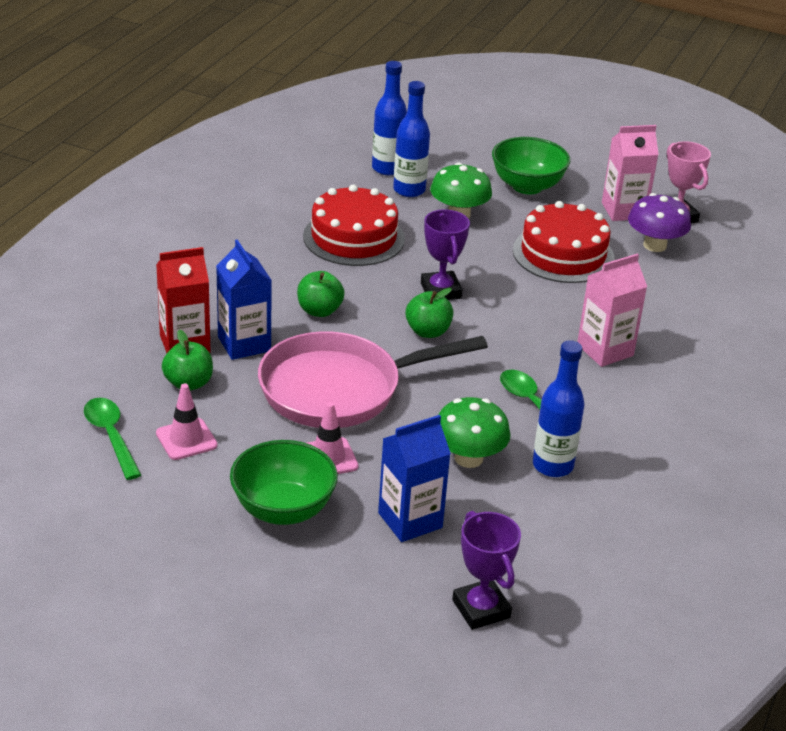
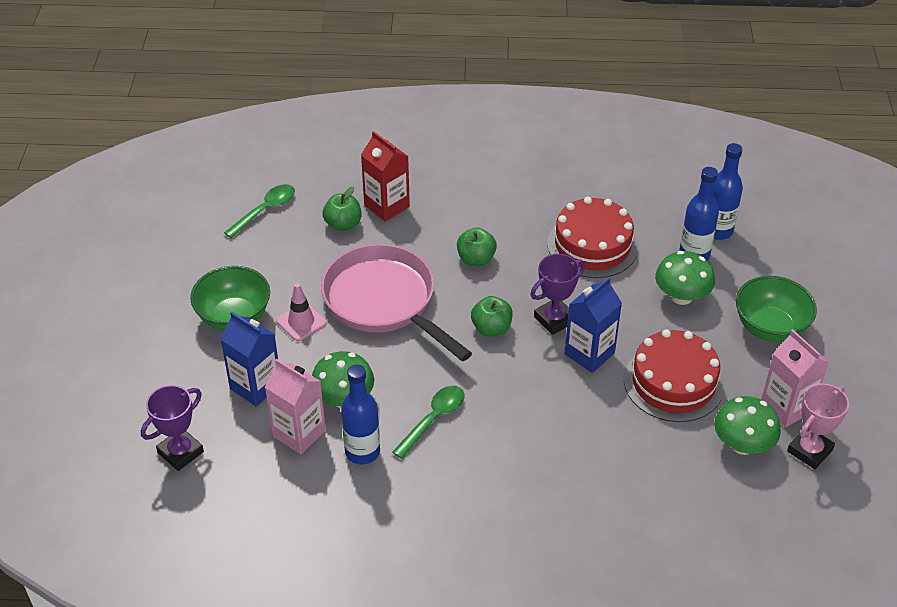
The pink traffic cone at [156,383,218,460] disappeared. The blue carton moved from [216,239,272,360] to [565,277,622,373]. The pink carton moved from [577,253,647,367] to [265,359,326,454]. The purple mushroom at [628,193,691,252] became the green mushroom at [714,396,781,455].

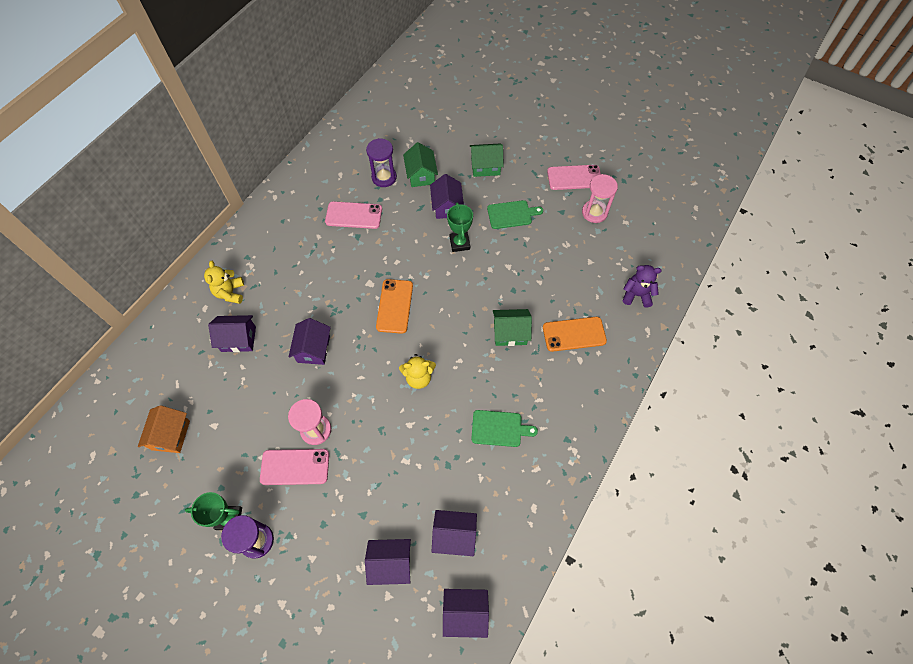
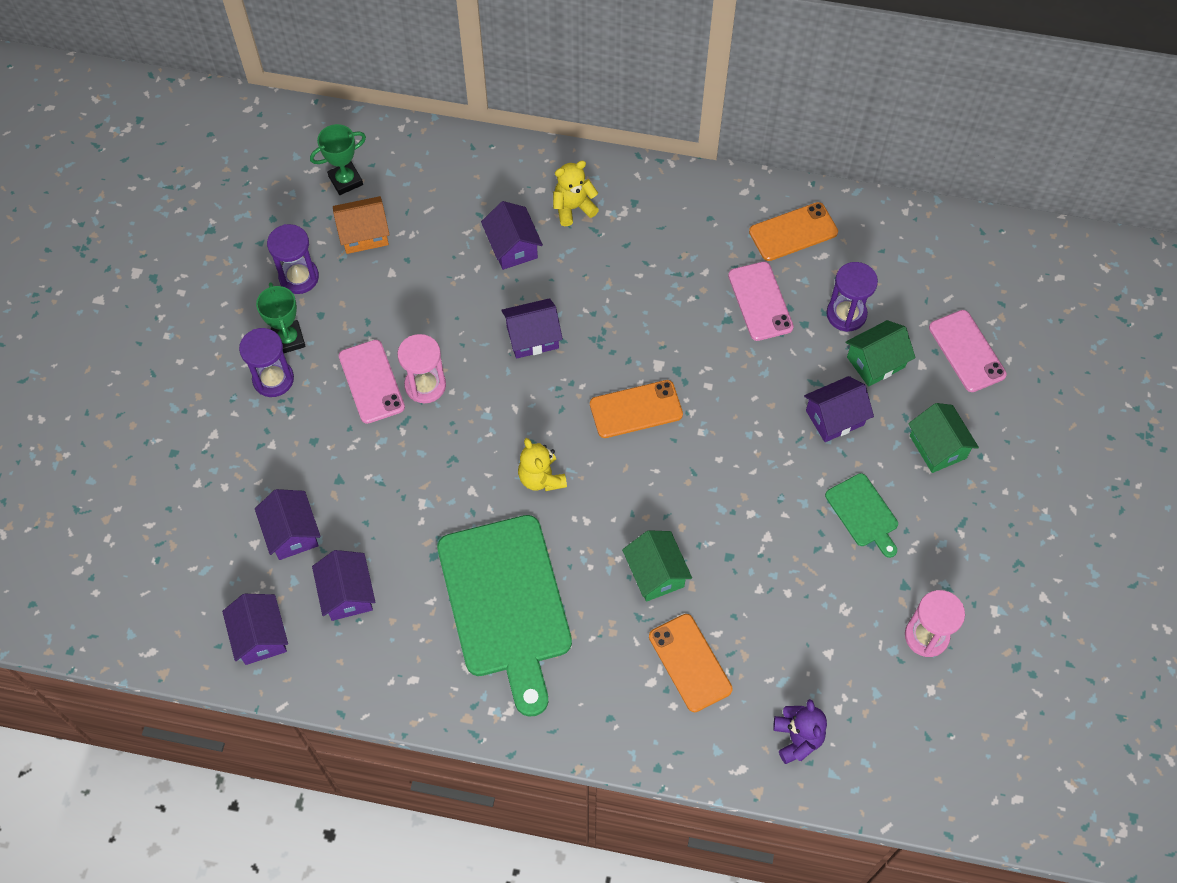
The purple hourglass at [267,224,319,294] appeared. The orange phone at [749,202,838,261] appeared. The green trophy moved from [447,202,473,252] to [310,124,366,195]. The pink phone moved from [547,165,601,190] to [929,310,1007,392]. The green cutting board at [471,410,538,447] changed to 2.18 times the size.

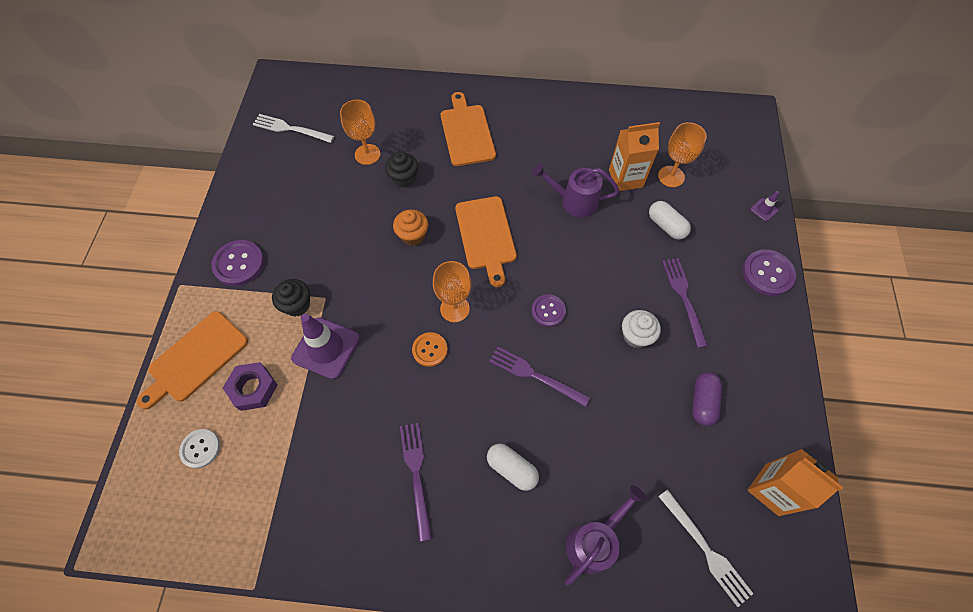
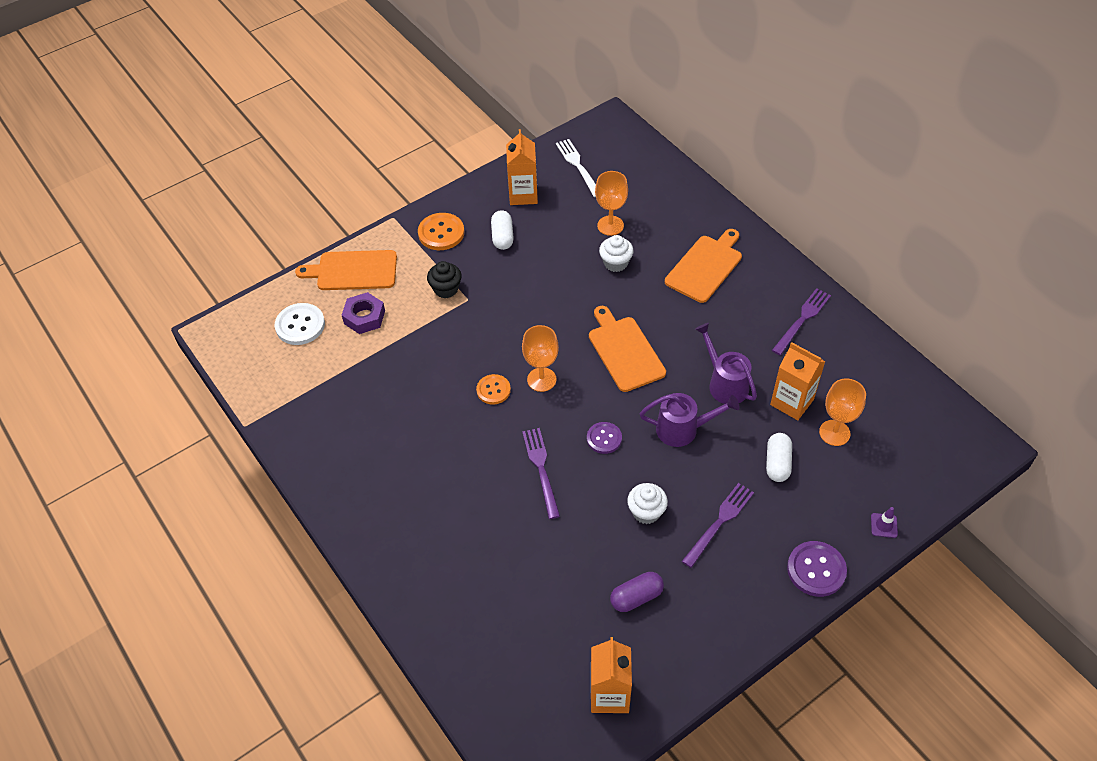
The purple traffic cone at [291,314,360,379] disappeared. The orange cupcake at [393,209,428,246] disappeared. The white fork at [658,489,754,607] disappeared. The orange carton at [506,129,538,205] appeared. The purple fork moved from [400,423,432,542] to [772,288,831,355]. The white capsule moved from [487,443,539,491] to [491,210,514,250]. The purple watering can moved from [565,485,647,586] to [640,393,739,447]. The purple button at [211,240,264,286] became the orange button at [418,213,464,250]. The black cupcake at [385,151,418,188] became the white cupcake at [599,235,634,272]. The orange cutting board at [455,196,517,287] turned 120 degrees clockwise. The white button at [179,429,220,468] changed to 1.51 times the size.

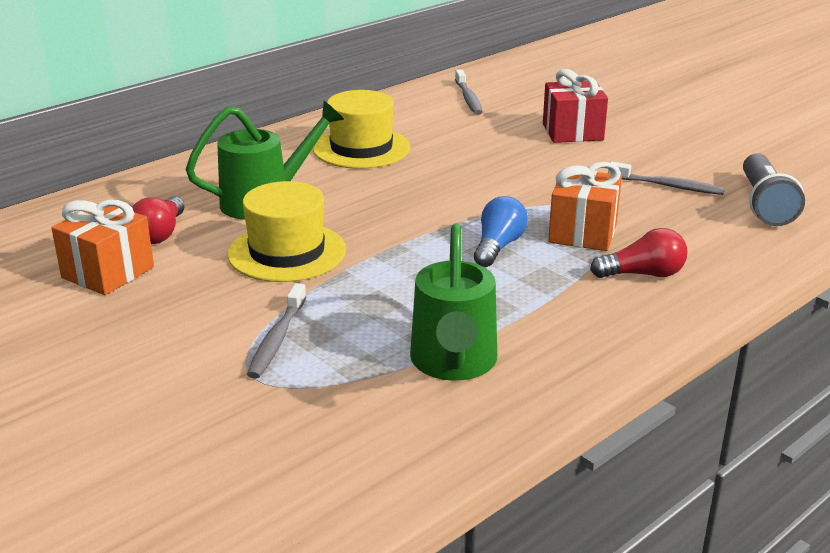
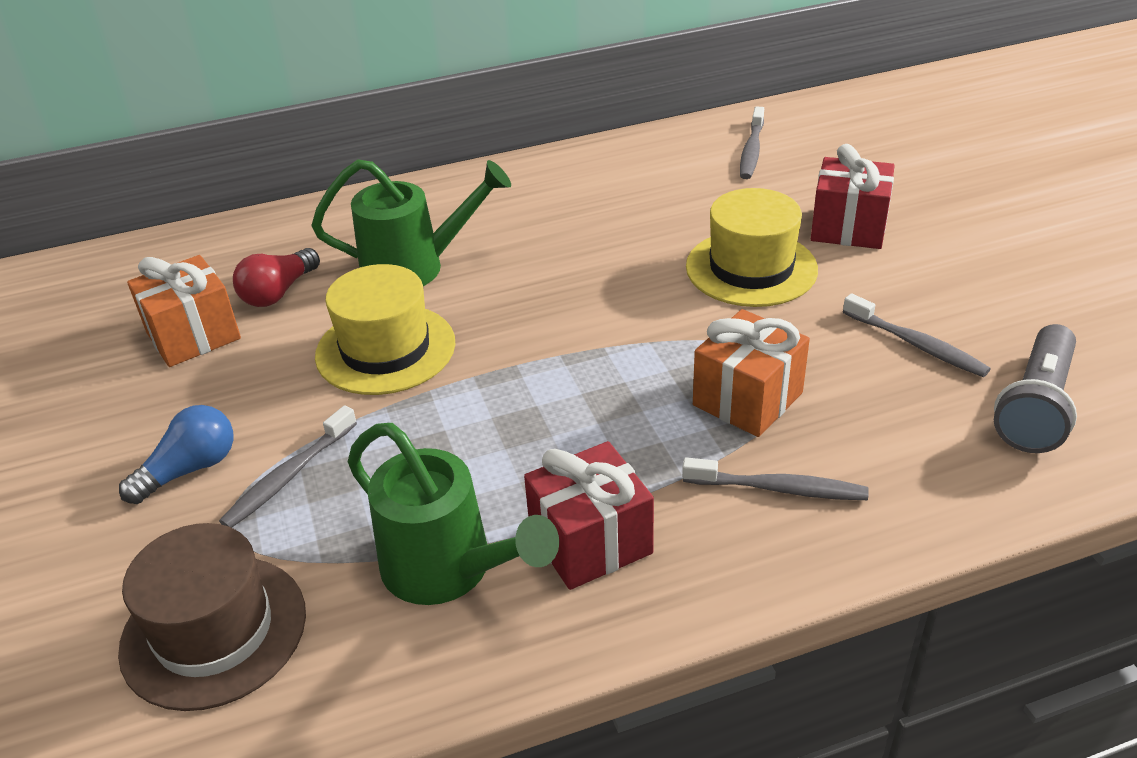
The brown hat at [118,523,306,711] appeared. The red gift at [524,441,654,590] appeared. The yellow hat moved from [313,90,410,169] to [686,188,818,307]. The blue light bulb moved from [474,196,528,267] to [119,405,233,504]. The red light bulb at [590,228,688,278] was replaced by the grey toothbrush at [682,457,869,500]. The green watering can at [410,224,497,381] turned 75 degrees counterclockwise.

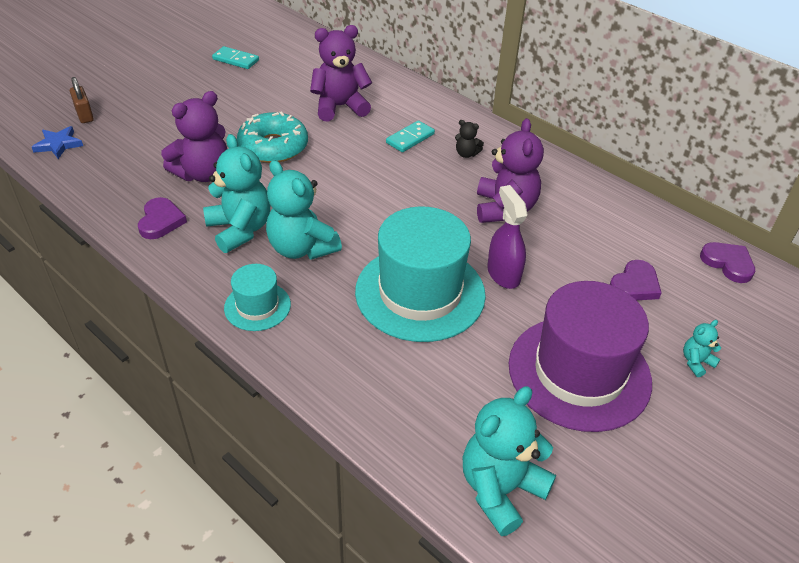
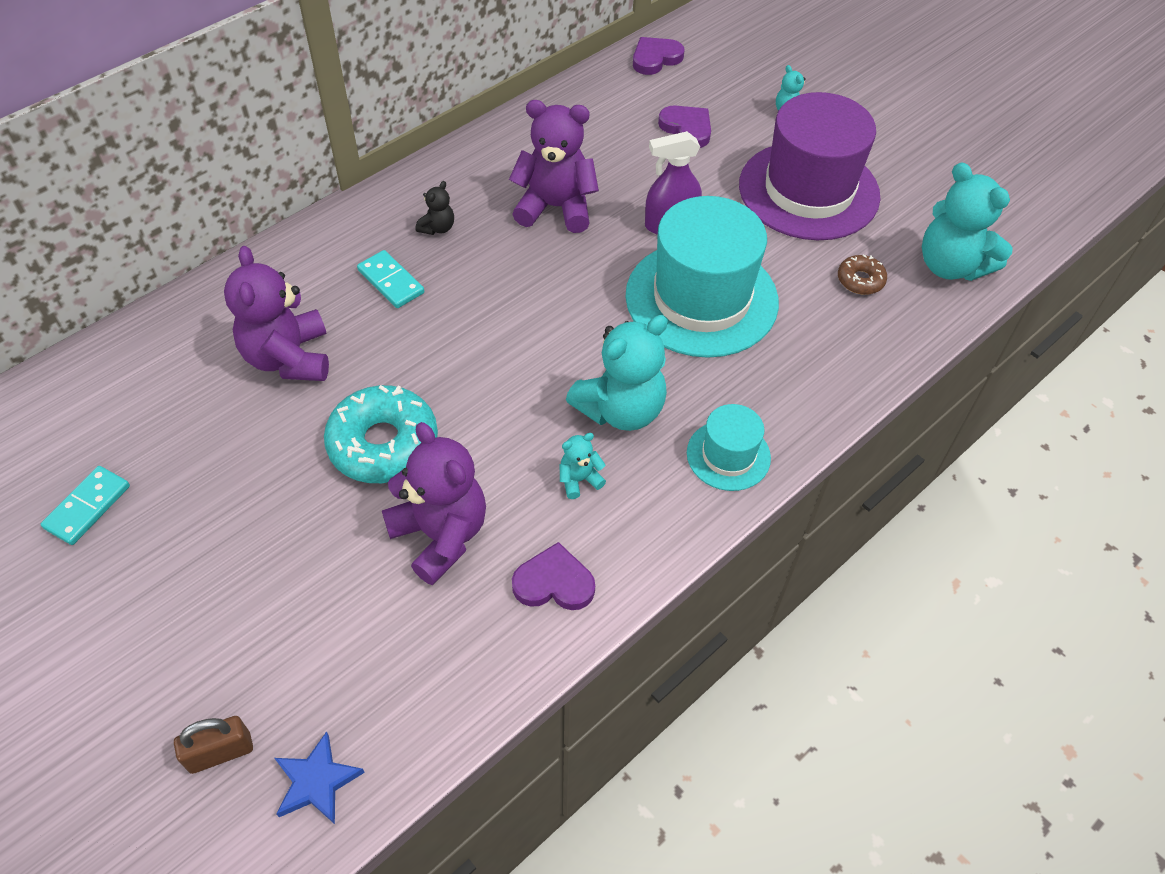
The brown donut at [838,254,887,295] appeared. The turquoise teddy bear at [203,134,270,253] changed to 0.46 times the size.

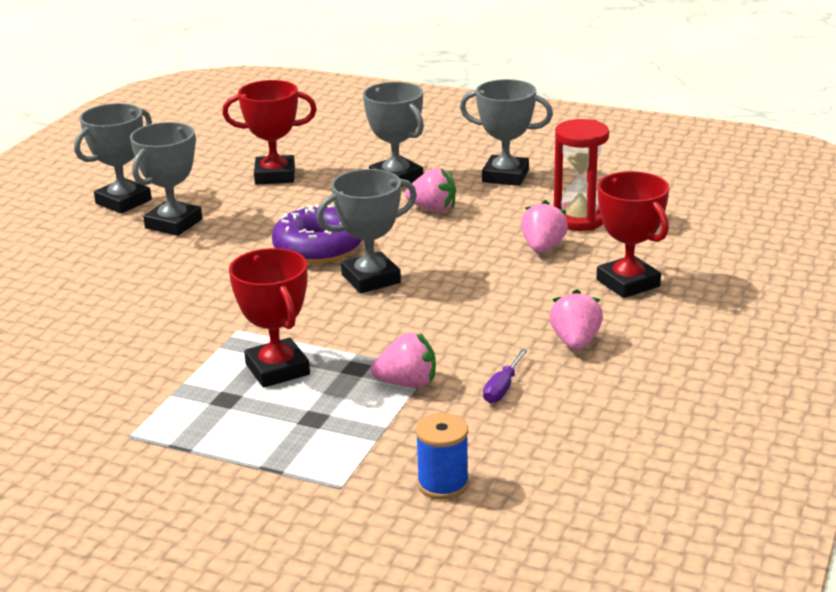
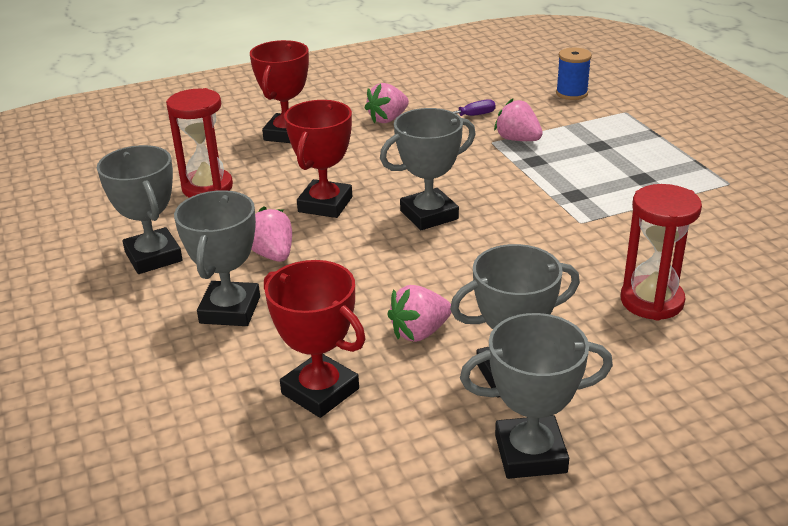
The purple donut at [272,204,362,264] disappeared. The red hourglass at [621,184,702,321] appeared. The red trophy moved from [229,248,310,388] to [284,100,352,218]. The pink strawberry moved from [521,200,568,253] to [387,285,452,342]. The grey trophy at [316,169,417,293] turned 45 degrees counterclockwise.

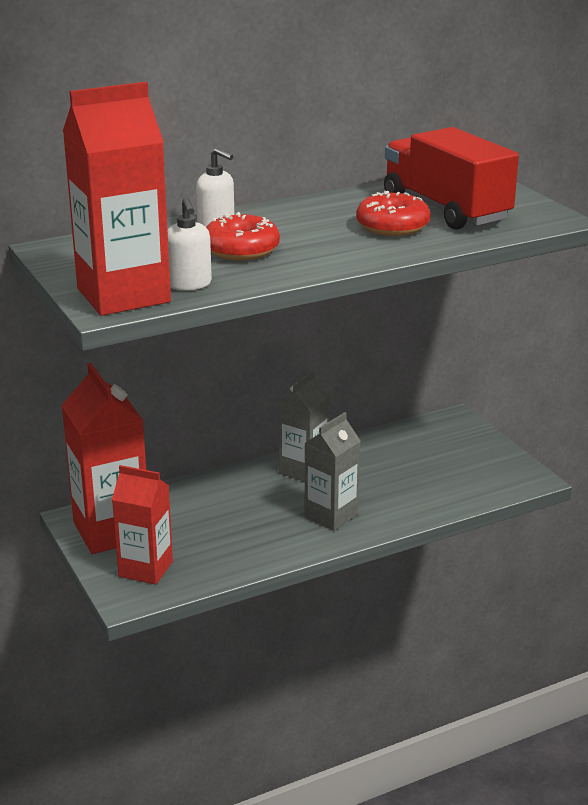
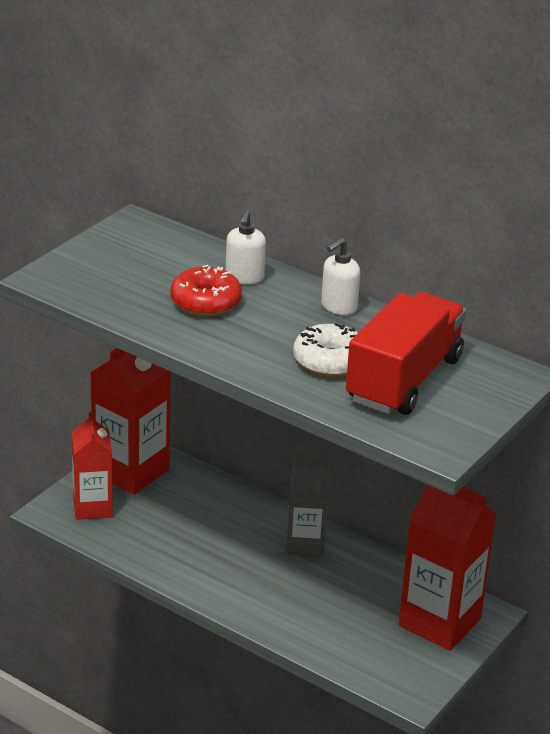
The grey carton at [304,412,360,531] disappeared. The red carton moved from [63,82,171,316] to [399,485,496,651]. The white soap dispenser moved from [167,197,212,291] to [321,238,360,315]. The red donut at [356,191,431,236] became the white donut at [293,323,358,377].

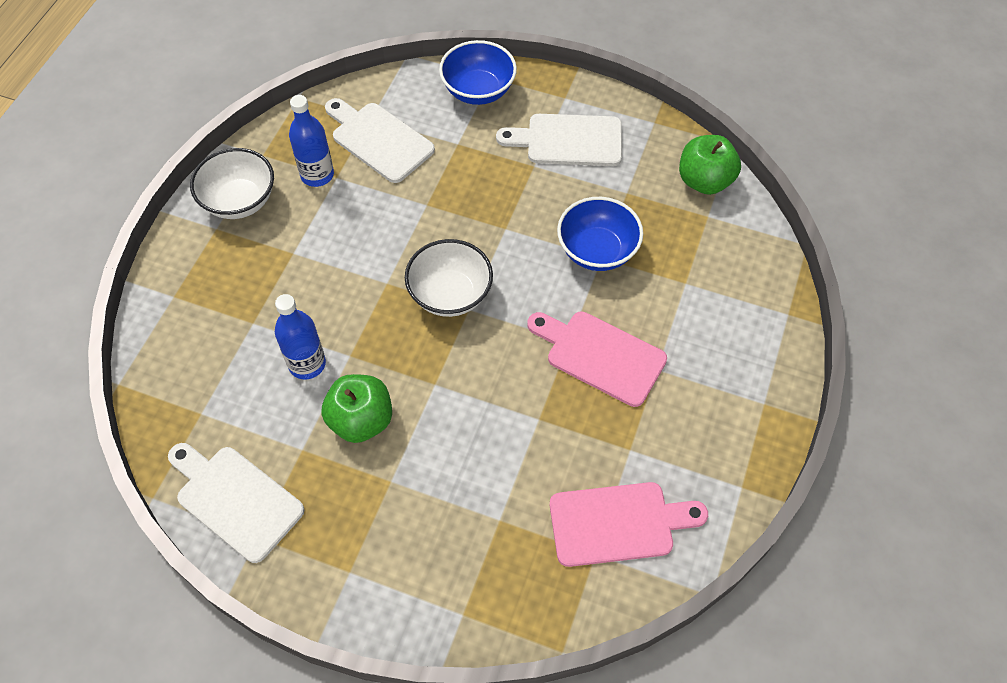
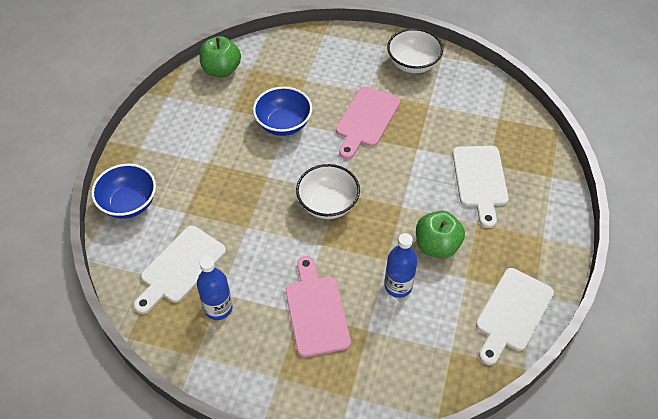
The white bowl moved from [190,148,274,219] to [387,28,443,73]. The white cutting board moved from [496,114,622,166] to [453,146,509,228]. The pink cutting board moved from [550,482,708,567] to [285,256,351,357].

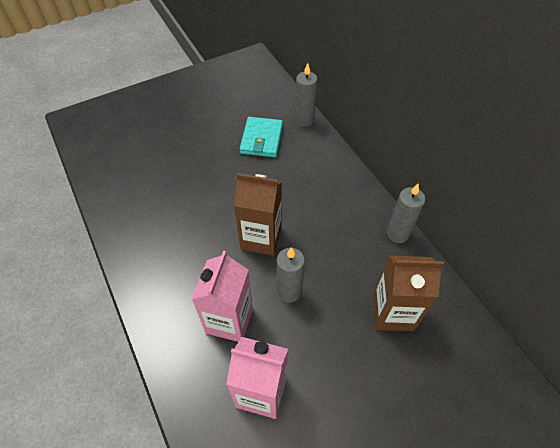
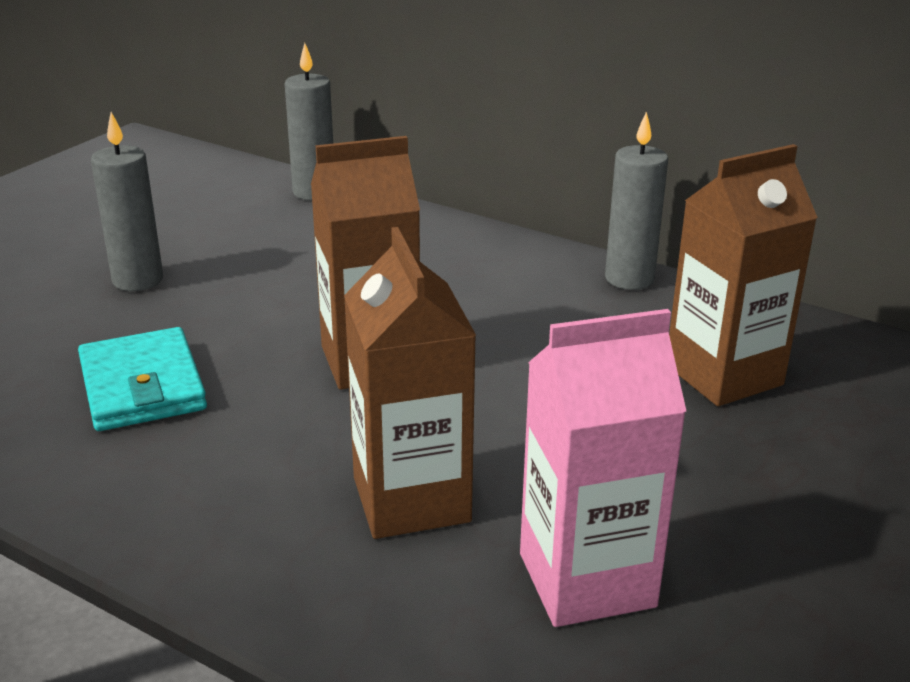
The turquoise wallet moved from [239,117,283,157] to [78,327,207,431]. The grey candle moved from [277,247,305,303] to [91,112,163,291]. The pink carton at [192,250,253,342] became the brown carton at [344,227,476,539].

